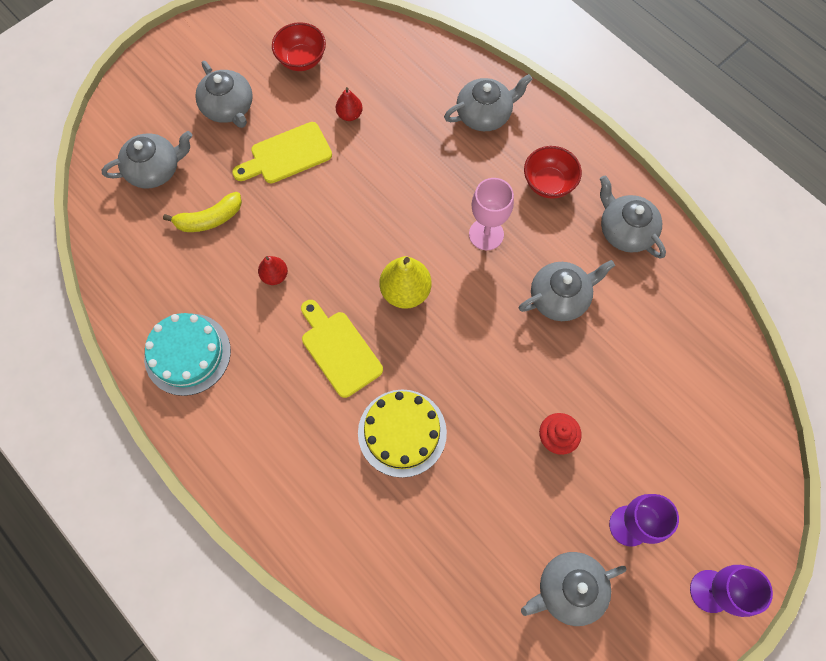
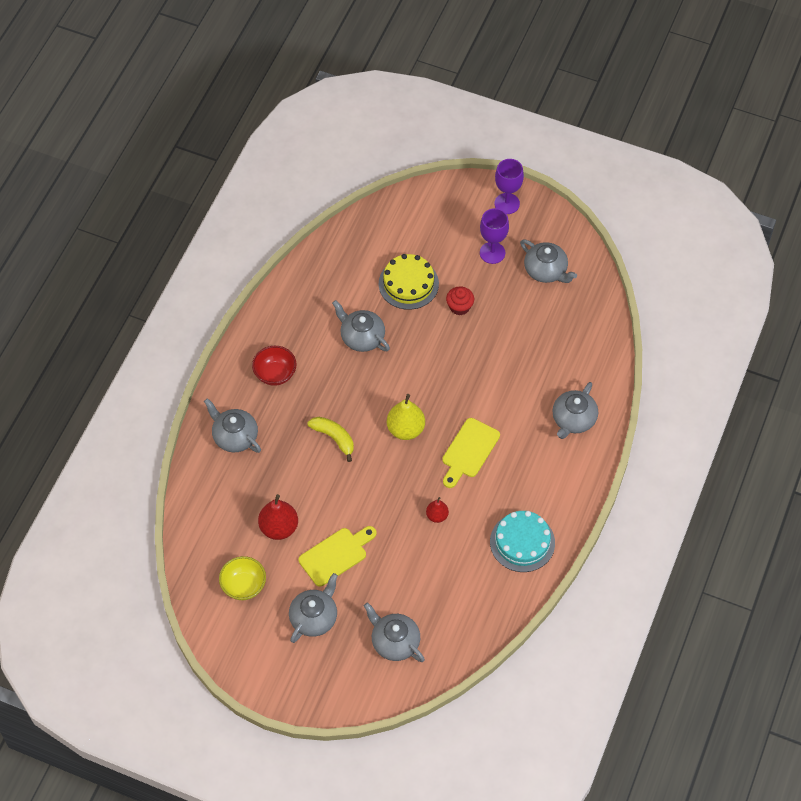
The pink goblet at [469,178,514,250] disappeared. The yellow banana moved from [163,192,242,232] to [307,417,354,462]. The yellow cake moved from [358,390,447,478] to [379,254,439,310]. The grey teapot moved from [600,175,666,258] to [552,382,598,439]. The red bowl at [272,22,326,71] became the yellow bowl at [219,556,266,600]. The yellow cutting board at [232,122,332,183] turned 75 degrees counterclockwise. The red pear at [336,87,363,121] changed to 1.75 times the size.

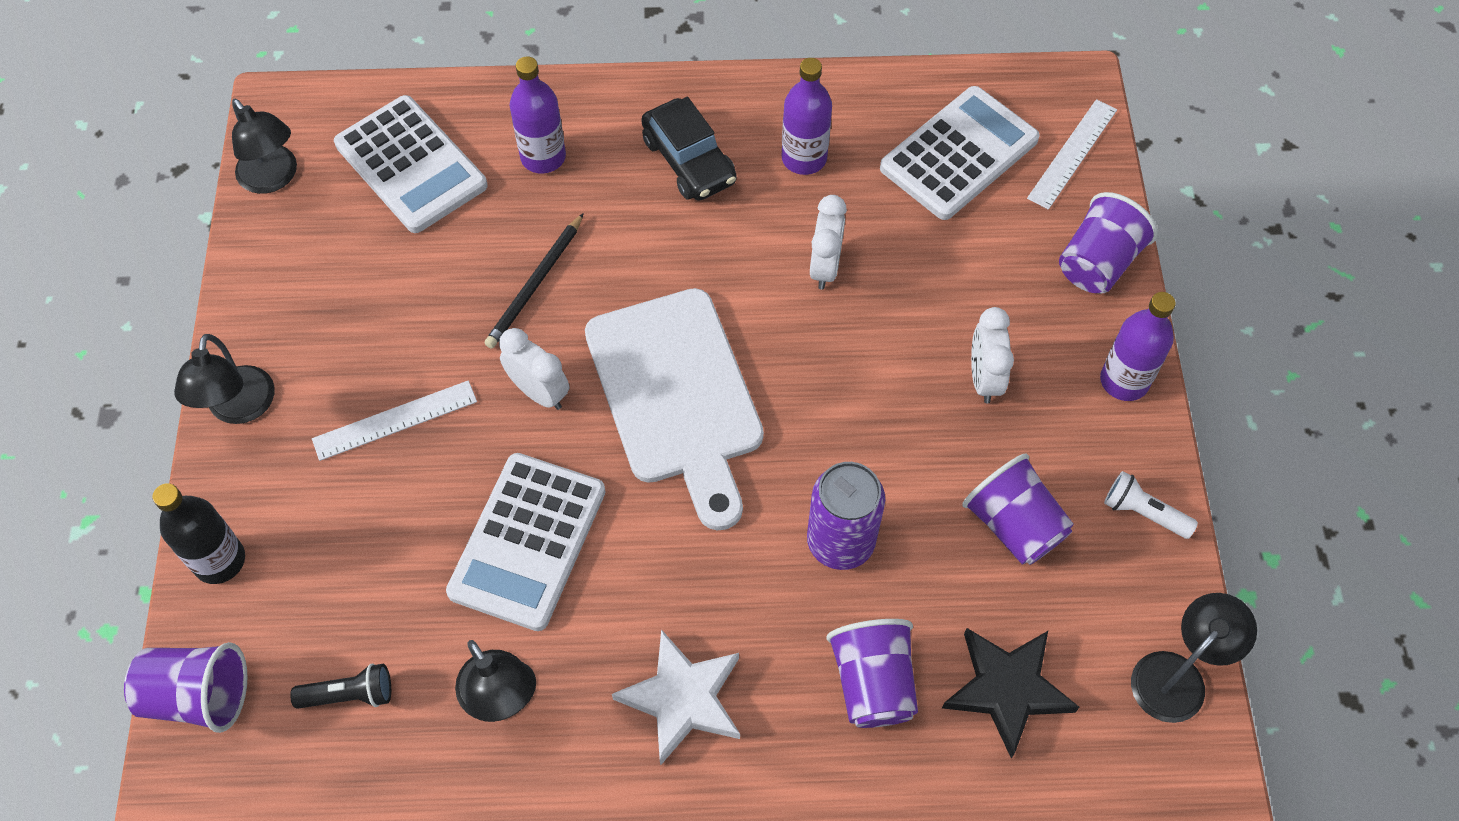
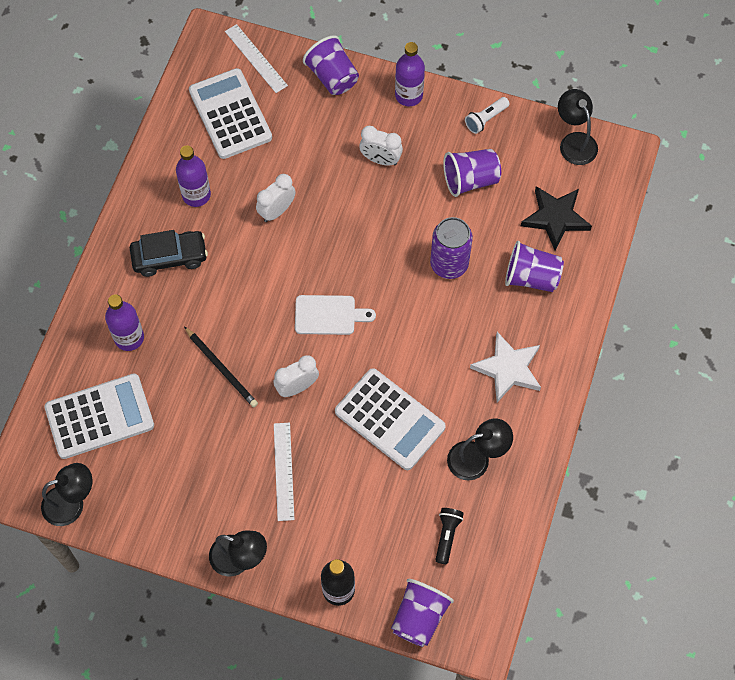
The white clock at [810,195,847,290] turned 75 degrees counterclockwise. The white cutting board at [585,288,764,531] changed to 0.51 times the size.

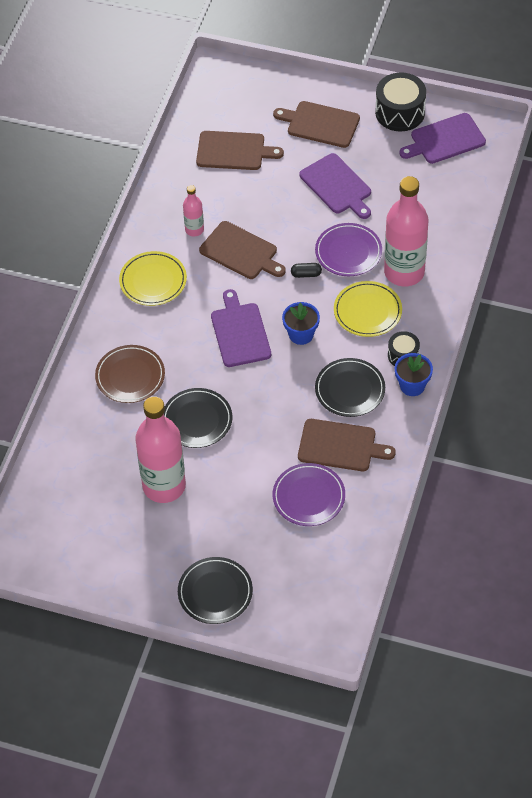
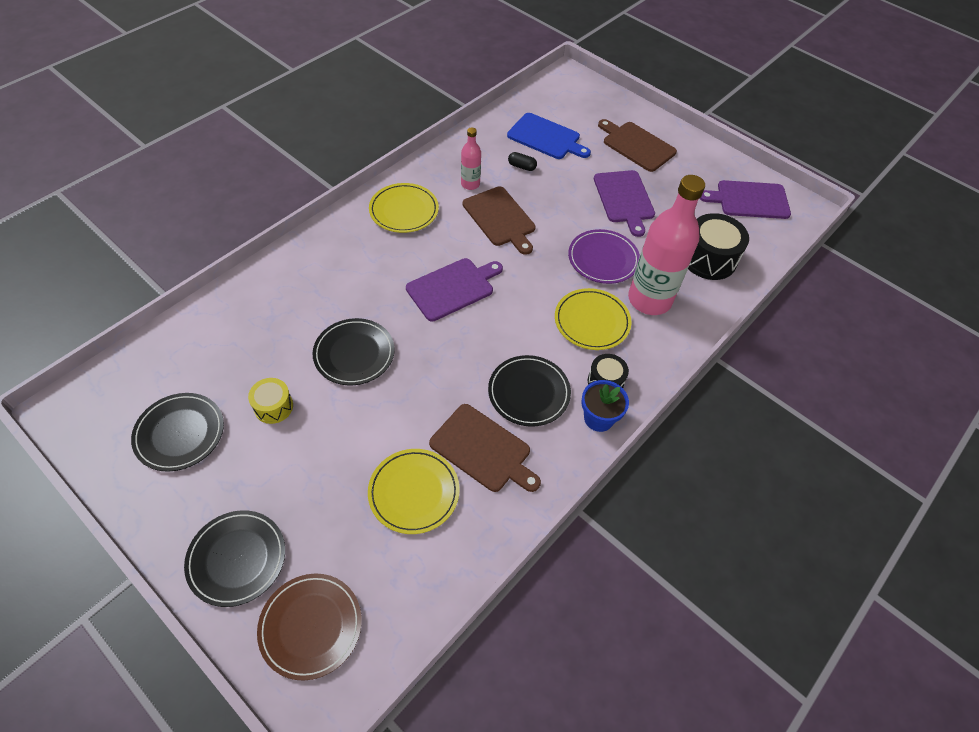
The blue flower pot at [282,302,320,345] disappeared. The black plate at [131,393,224,472] appeared. The brown plate moved from [95,345,165,403] to [257,574,362,681]. The black capsule moved from [291,263,322,278] to [508,152,537,171]. The black drum moved from [375,72,426,131] to [688,213,749,280]. The pink bottle at [135,396,186,503] was replaced by the yellow drum at [248,378,293,424]. The brown cutting board at [196,131,284,170] became the blue cutting board at [507,113,591,159]. The purple plate at [273,463,345,526] became the yellow plate at [368,449,460,534]. The purple cutting board at [211,289,271,367] turned 45 degrees clockwise.

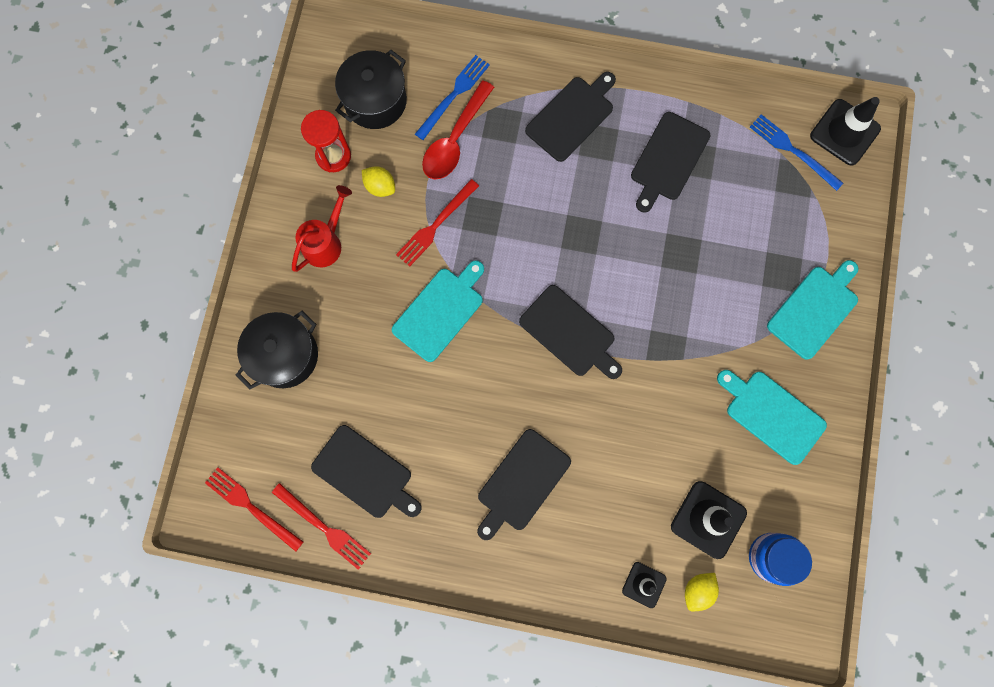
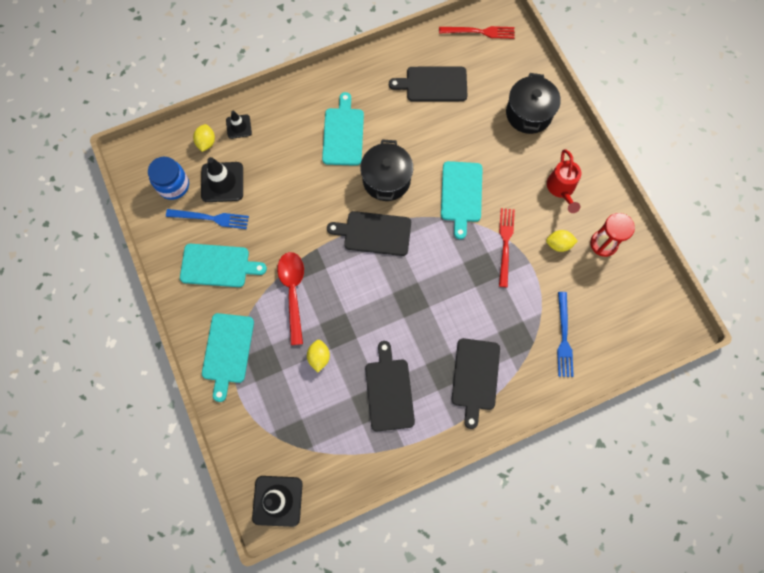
The red fork at [272,483,371,570] disappeared. The yellow lemon at [307,340,330,372] appeared. The black pot moved from [335,50,407,129] to [360,139,413,201]. The red spoon moved from [422,80,494,179] to [277,252,304,345]. The blue fork moved from [750,114,843,191] to [166,209,249,229]. The black cutting board at [477,429,571,540] became the turquoise cutting board at [322,92,364,166].

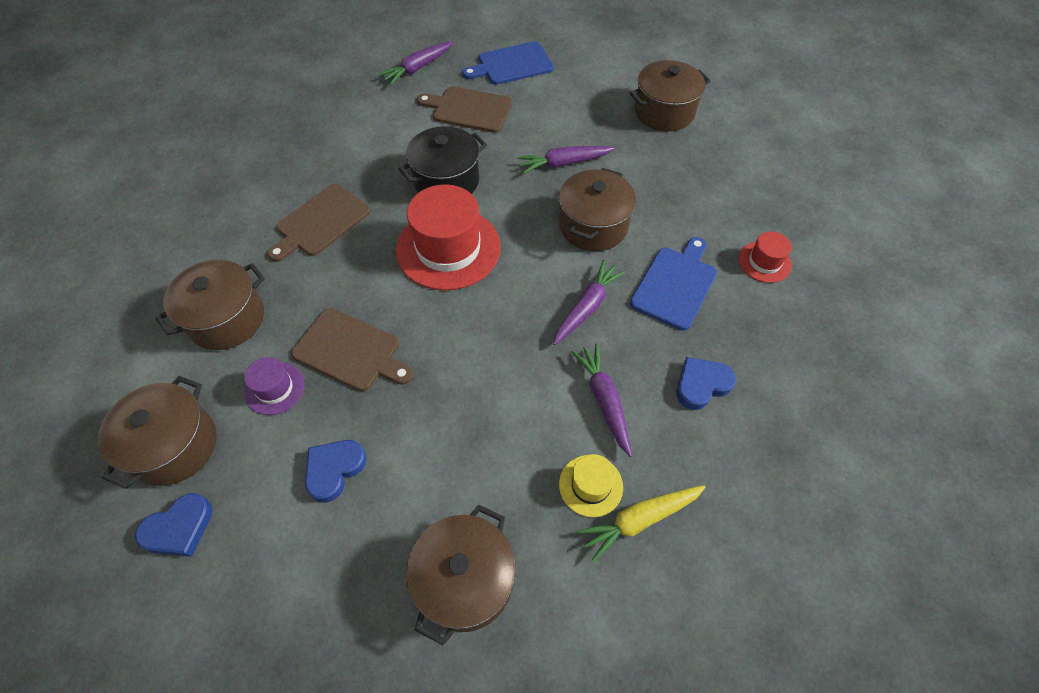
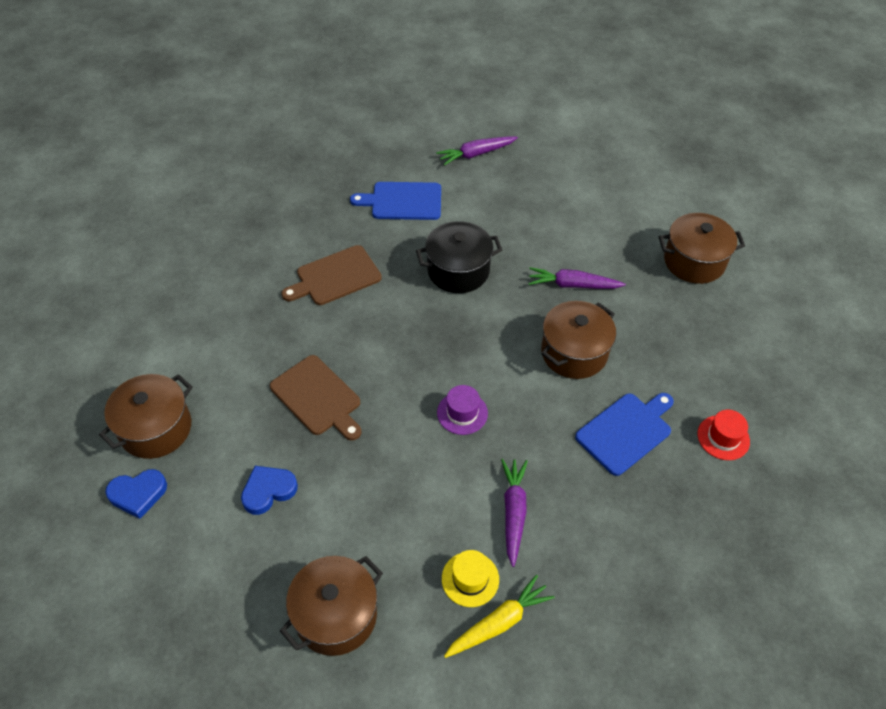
The brown pot at [156,260,265,350] disappeared. The red hat at [396,184,501,291] disappeared. The brown cutting board at [417,87,512,133] disappeared. The purple carrot at [553,260,626,345] disappeared. The blue heart at [676,357,736,410] disappeared. The purple hat moved from [244,357,305,415] to [437,385,488,435]. The blue cutting board moved from [462,41,554,85] to [350,182,441,220]. The yellow carrot at [577,485,706,562] turned 150 degrees clockwise.

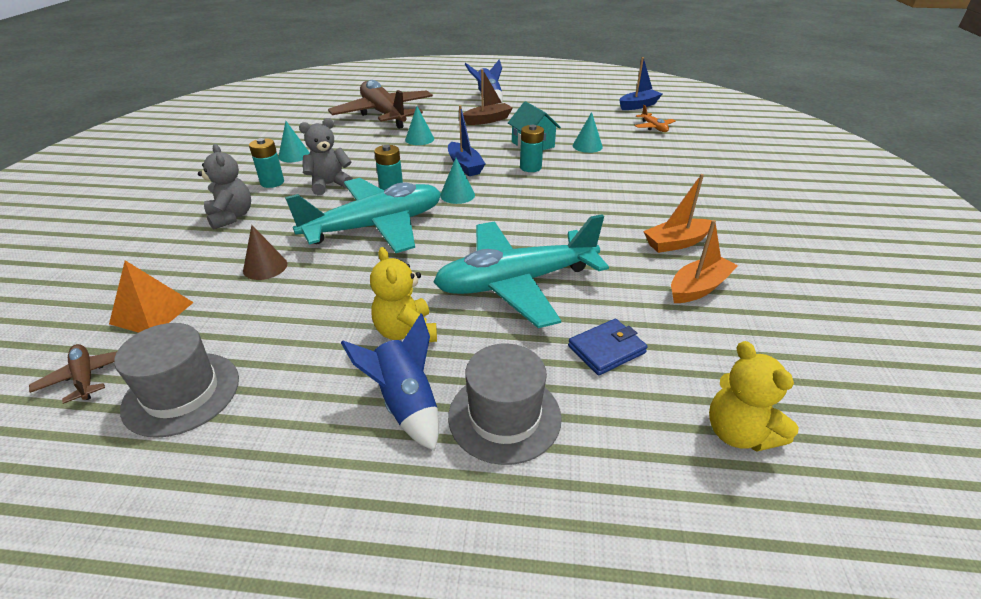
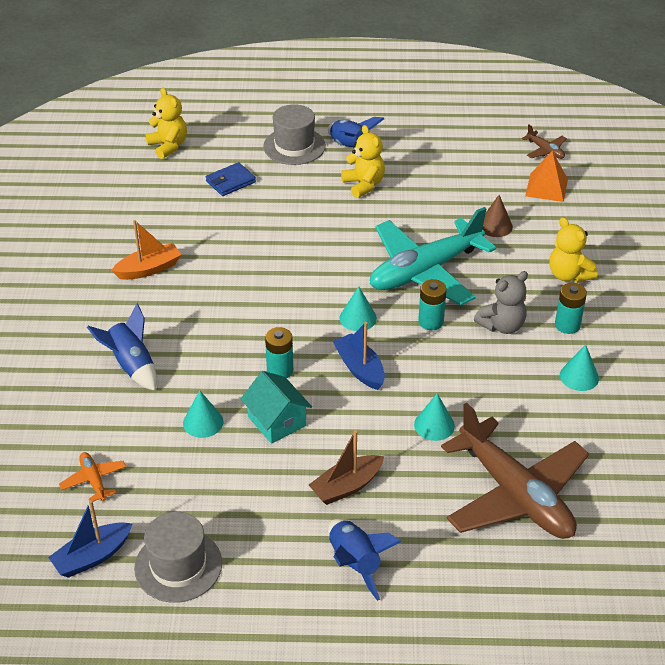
The turquoise plane at [433,214,609,328] disappeared. The orange boat at [671,220,738,303] disappeared. The blue rocket at [87,304,157,391] appeared. The grey hat moved from [114,323,239,438] to [134,512,222,603]. The grey teddy bear at [198,144,251,230] became the yellow teddy bear at [550,217,597,283].

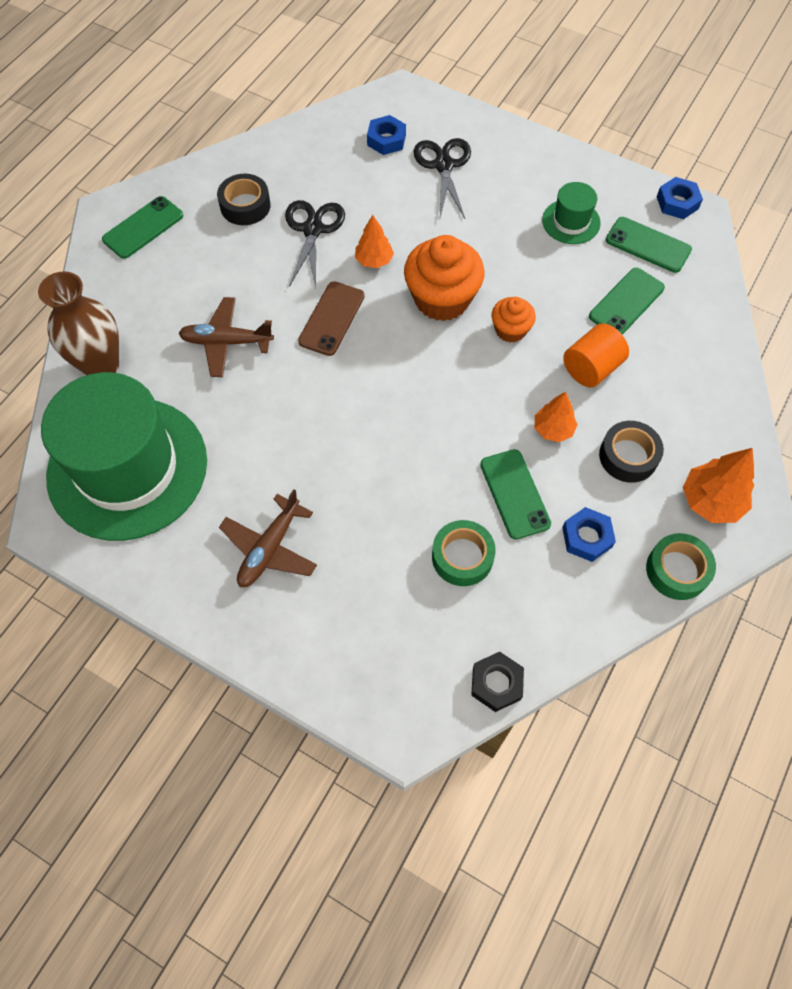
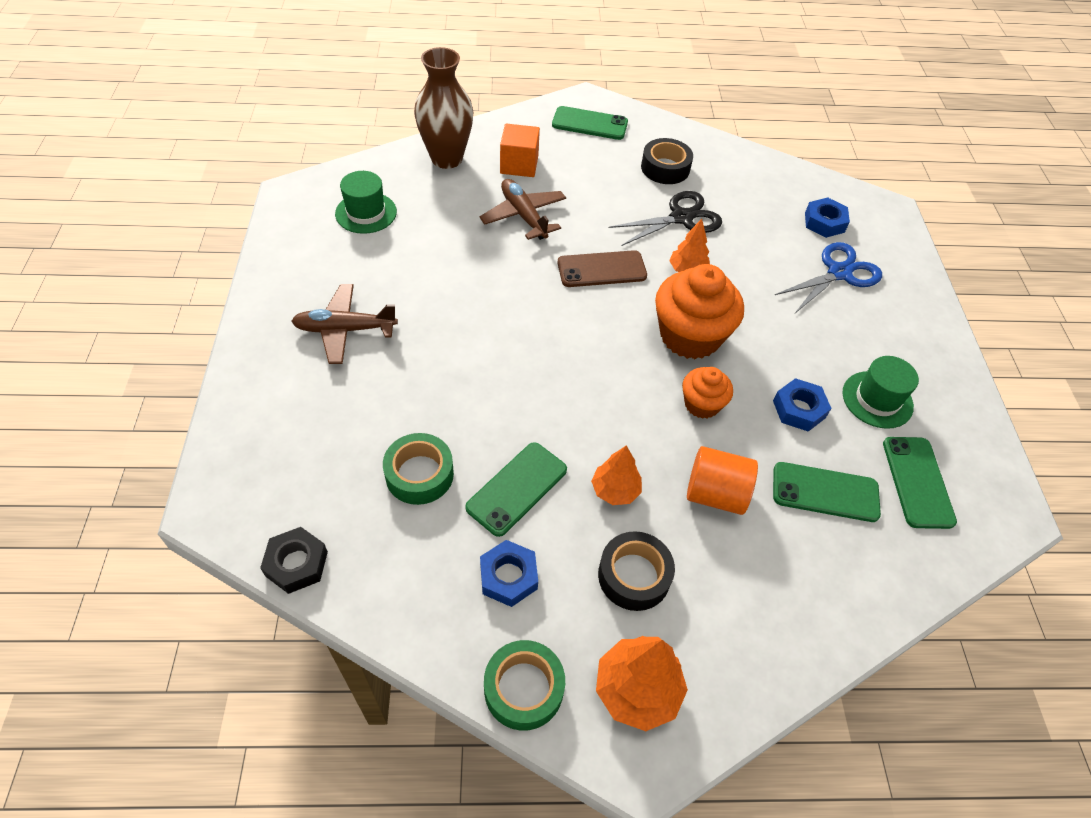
The orange cube at [500,124,540,177] appeared. The blue nut moved from [657,177,703,219] to [773,378,832,432]. The black scissors at [414,138,471,219] became the blue scissors at [775,242,882,313]. The green hat at [41,372,207,541] changed to 0.42 times the size.

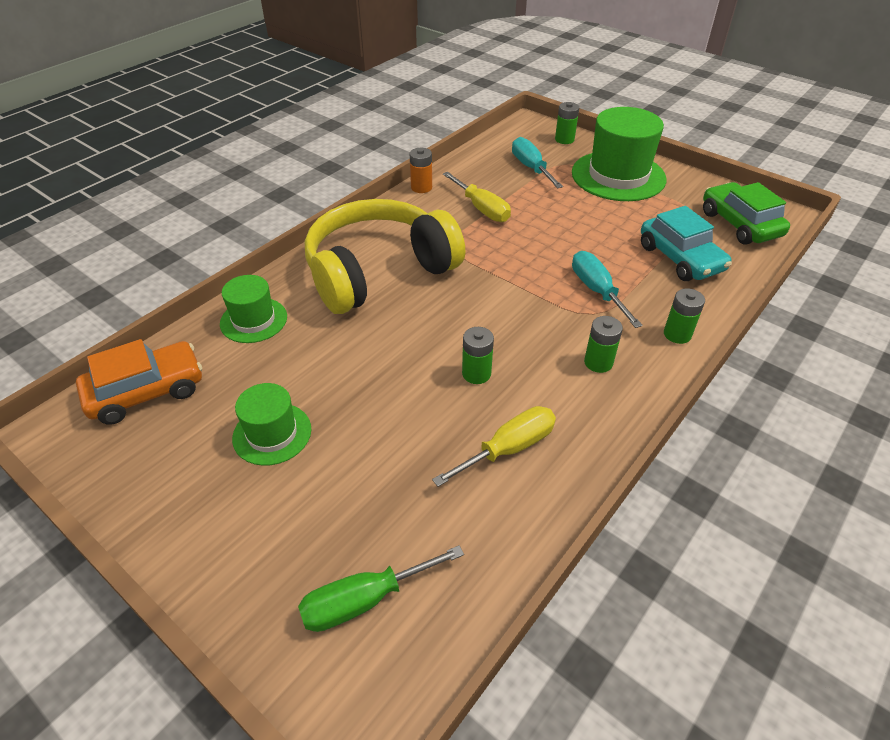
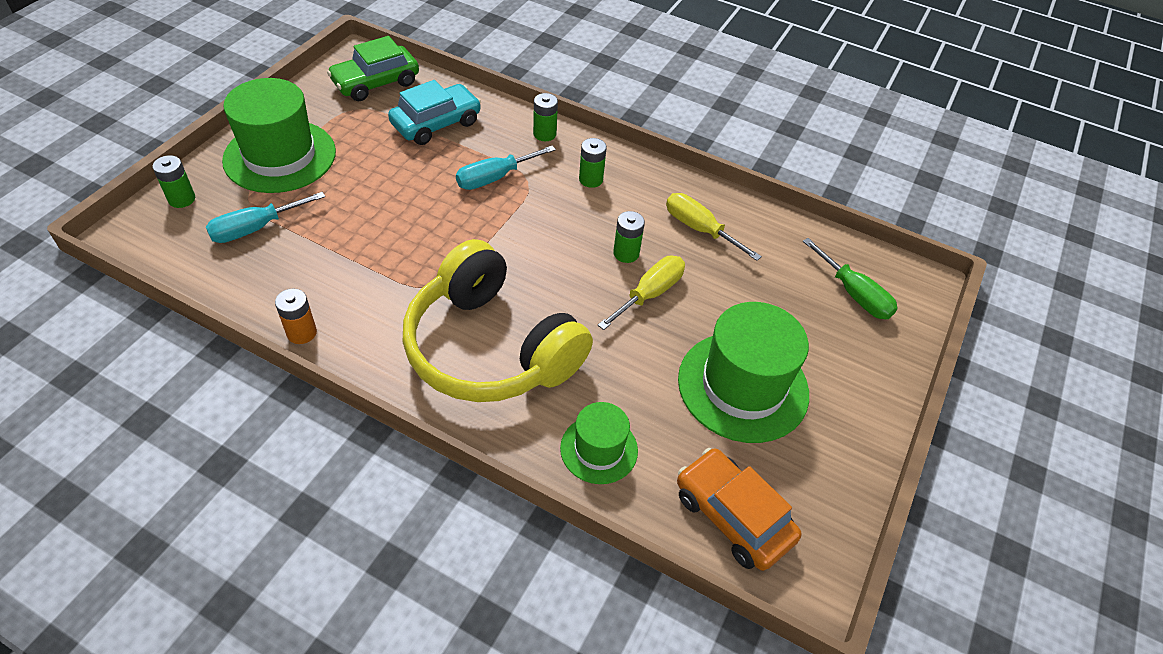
The yellow screwdriver moved from [443,172,511,222] to [598,256,685,330]. The green hat at [232,383,311,466] changed to 1.81 times the size.

